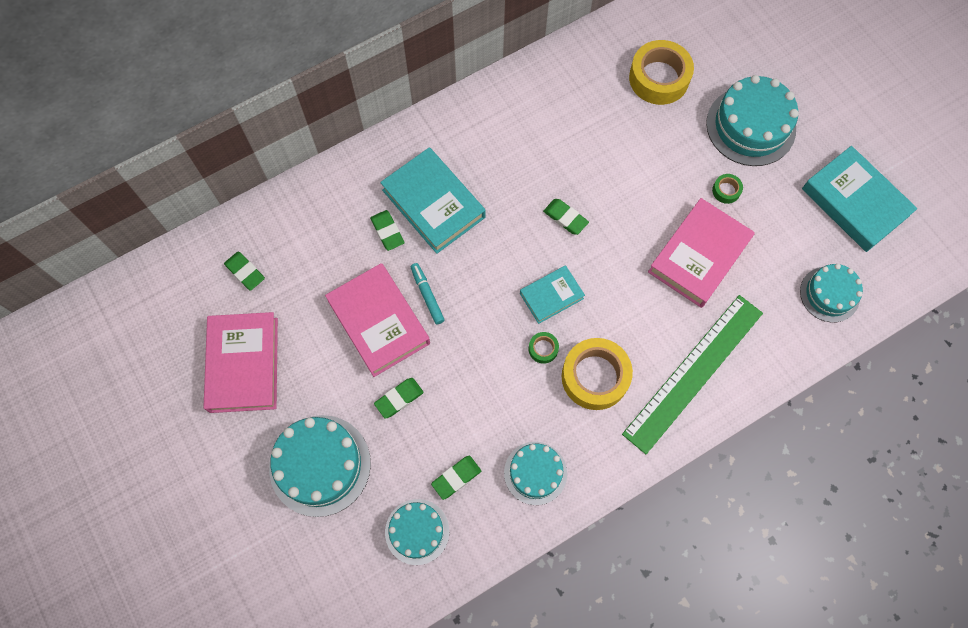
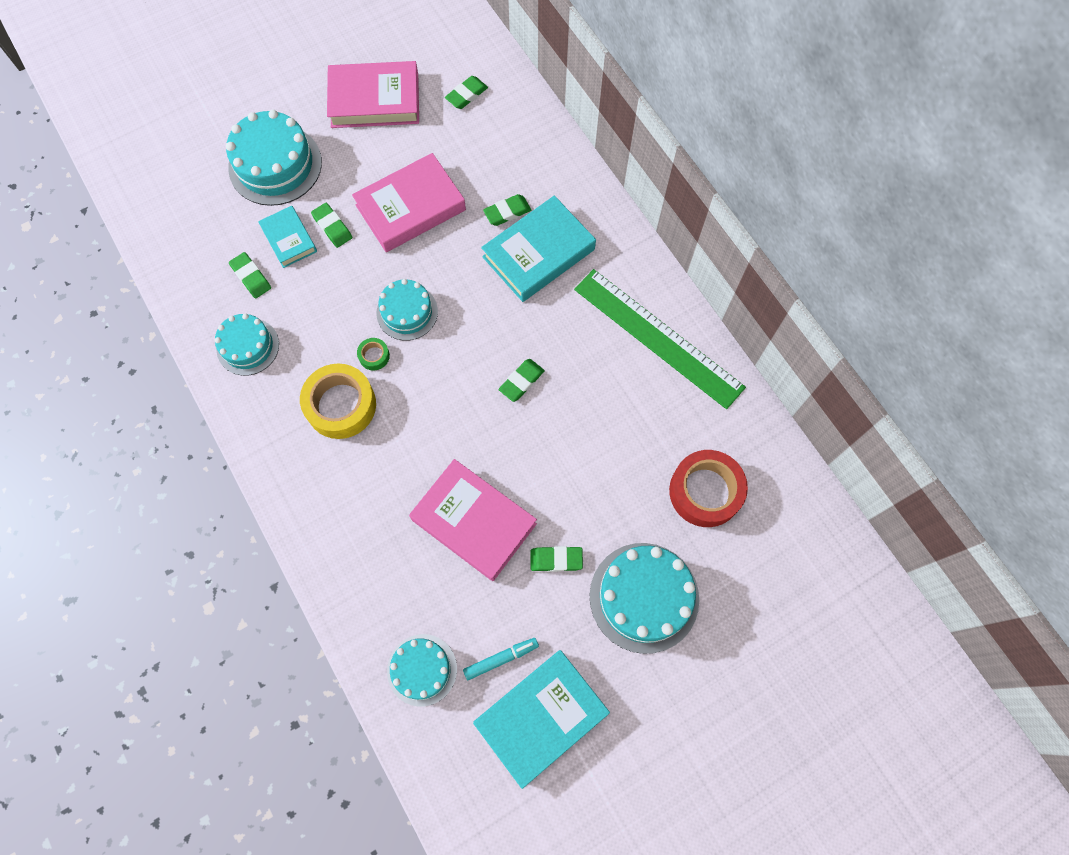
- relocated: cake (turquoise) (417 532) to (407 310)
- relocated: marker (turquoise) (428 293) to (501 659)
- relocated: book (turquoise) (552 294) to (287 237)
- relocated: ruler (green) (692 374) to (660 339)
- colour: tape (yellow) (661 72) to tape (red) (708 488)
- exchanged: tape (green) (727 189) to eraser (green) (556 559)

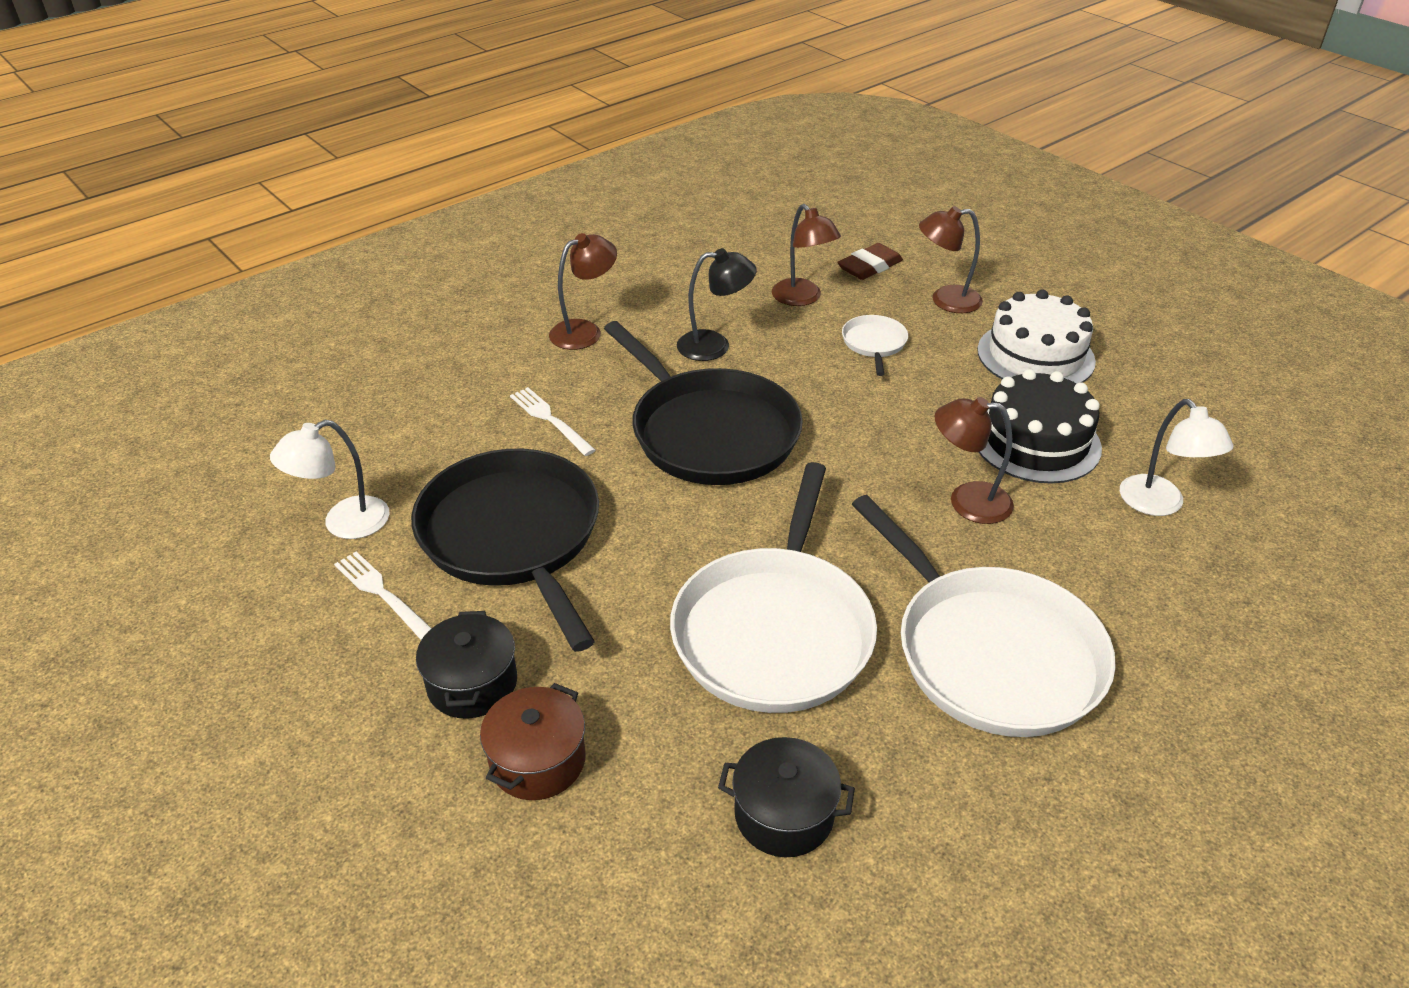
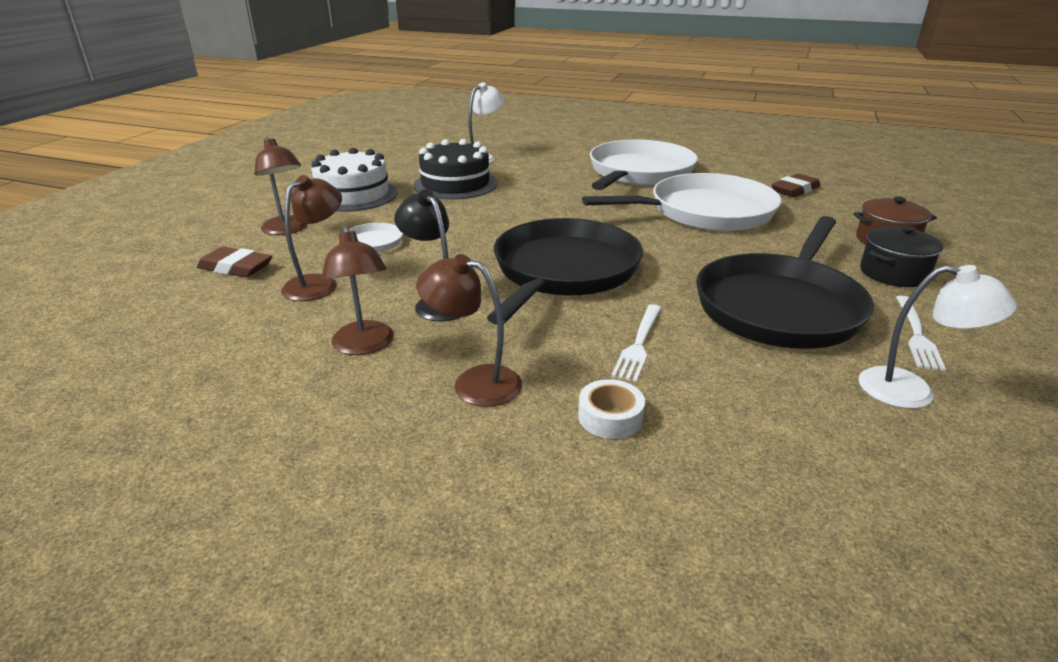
- exchanged: pot (black) (786 797) to eraser (brown) (796 185)
- relocated: lamp (brown) (974 460) to (357 290)
- appeared: tape (white) (611 409)

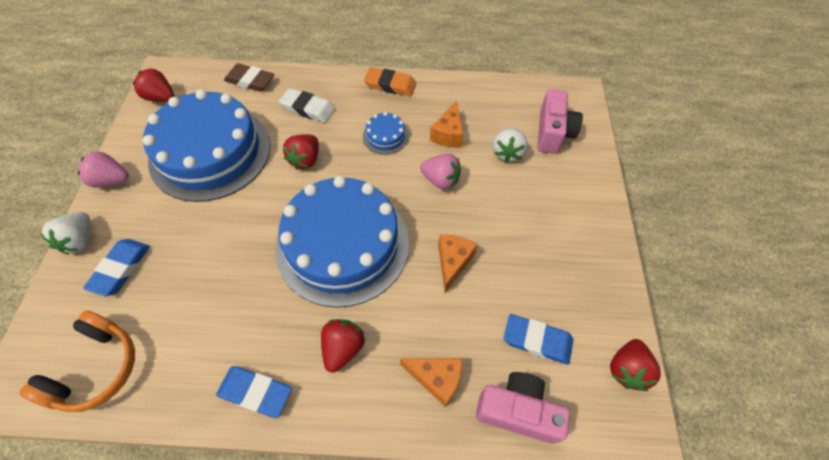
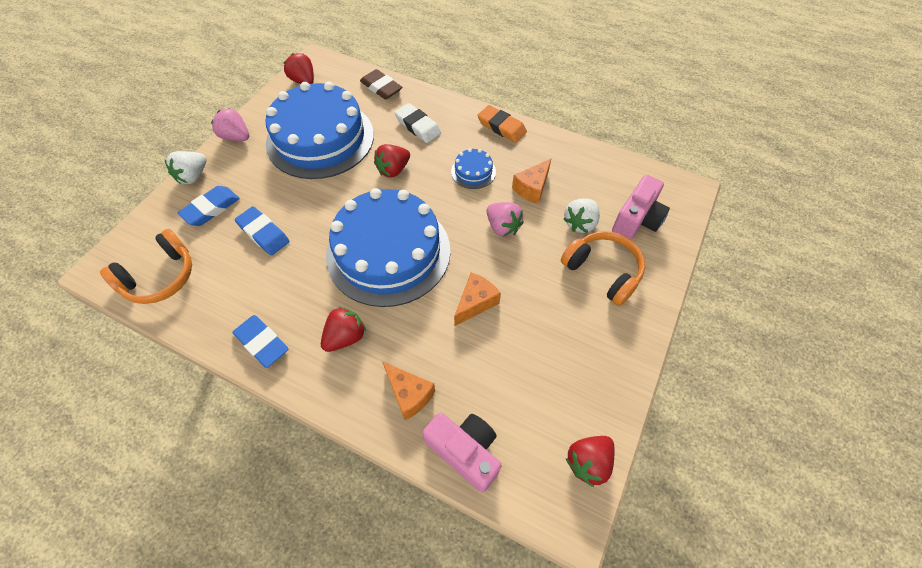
- relocated: eraser (blue) (538 339) to (262 230)
- appeared: headphones (orange) (603 268)

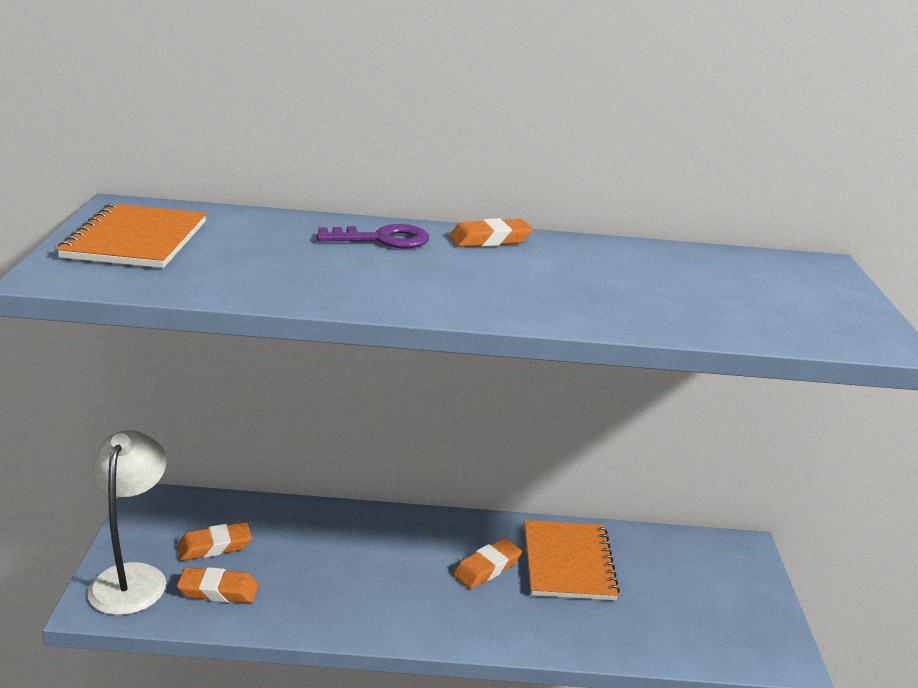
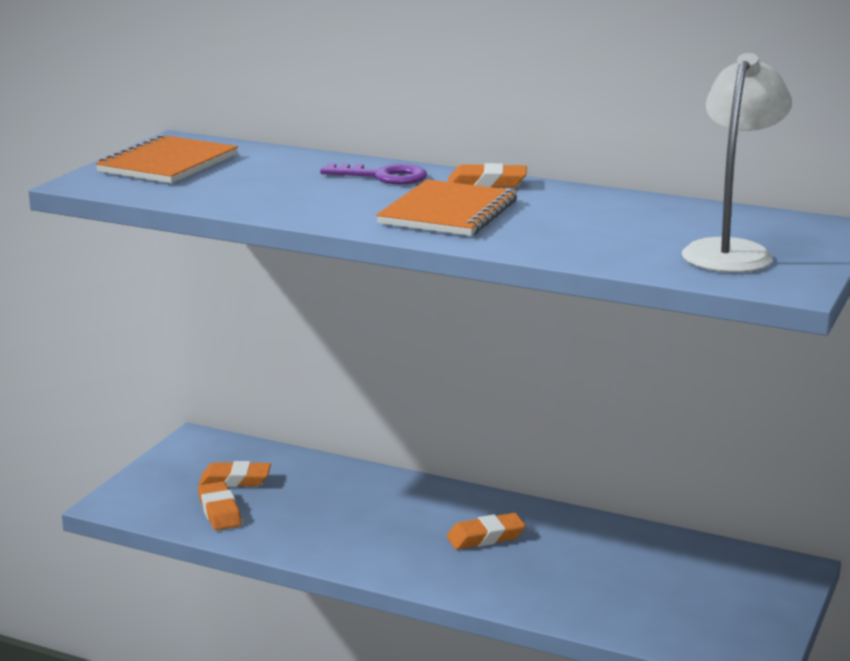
- relocated: lamp (white) (127 522) to (737 163)
- spun: eraser (orange) (217 585) = (220 505) 45 degrees clockwise
- relocated: notebook (orange) (572 560) to (446 207)

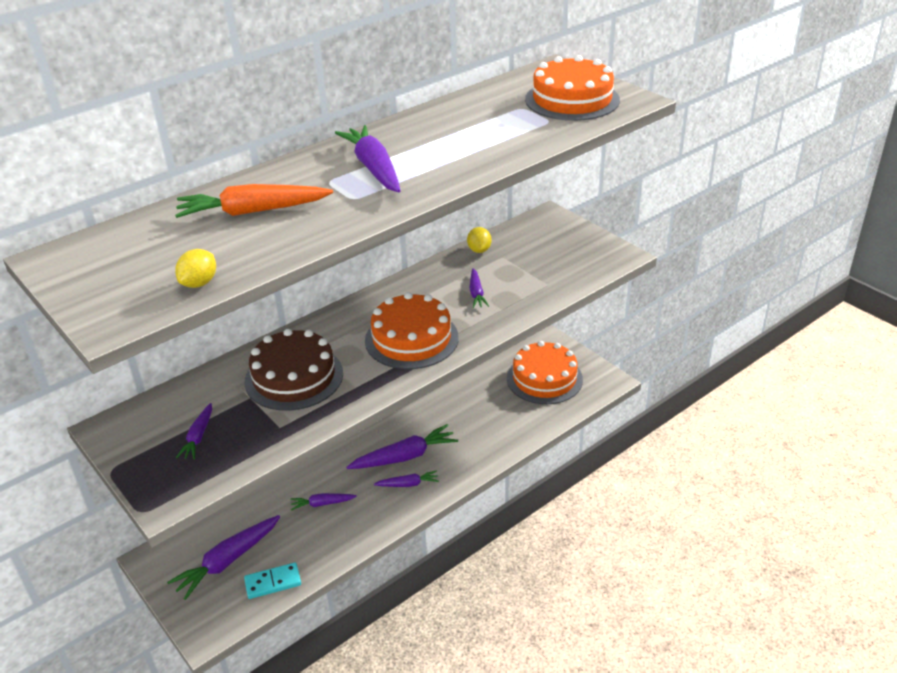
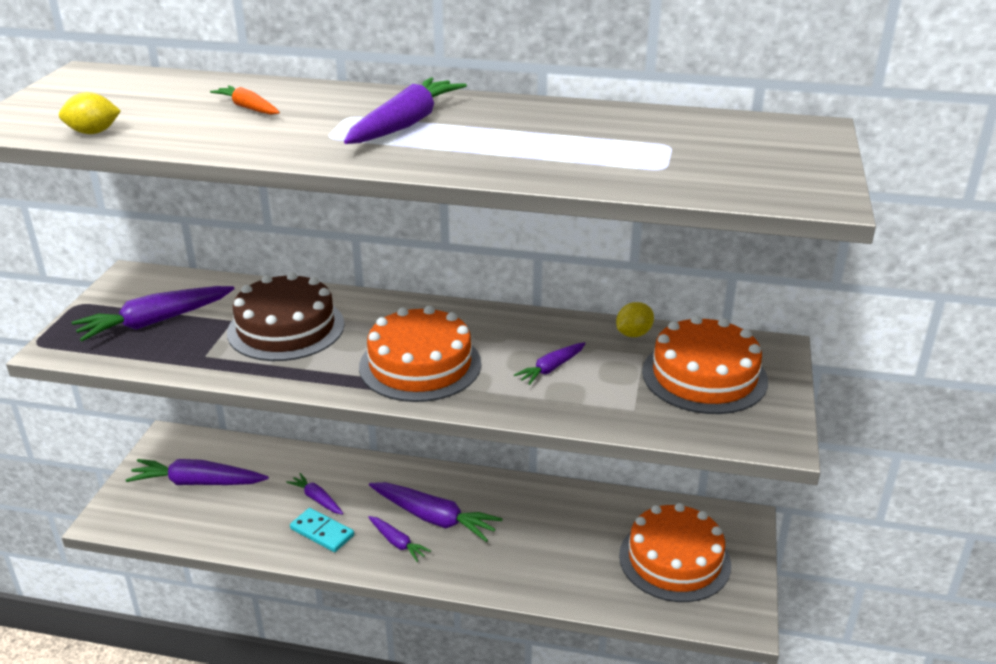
- size: carrot (orange) (254 201) = (245 100) x0.55
- size: carrot (purple) (194 431) = (153 313) x1.82
- relocated: domino (turquoise) (272 581) to (322 530)
- relocated: cake (orange) (572 88) to (705 364)

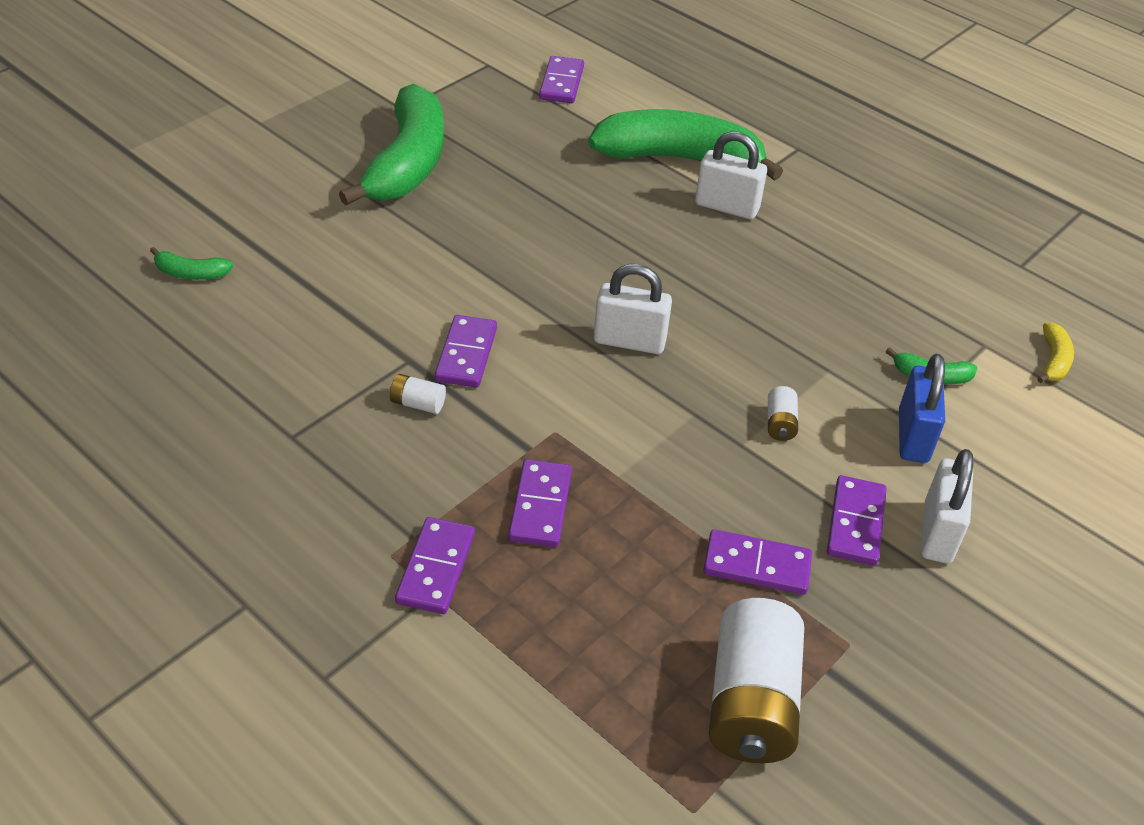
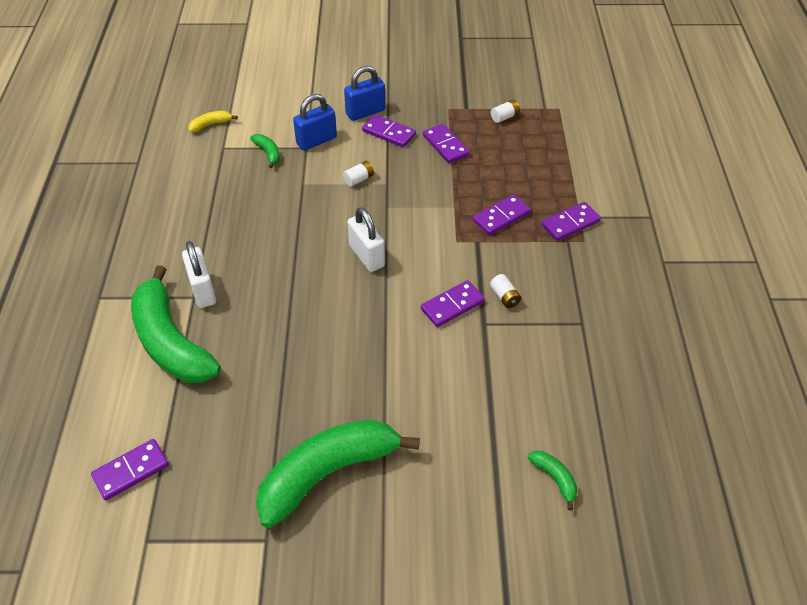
- size: battery (white) (756 680) = (505 111) x0.43
- spun: domino (purple) (856 520) = (389 130) 60 degrees clockwise
- colour: padlock (white) (946 506) to padlock (blue) (364 93)

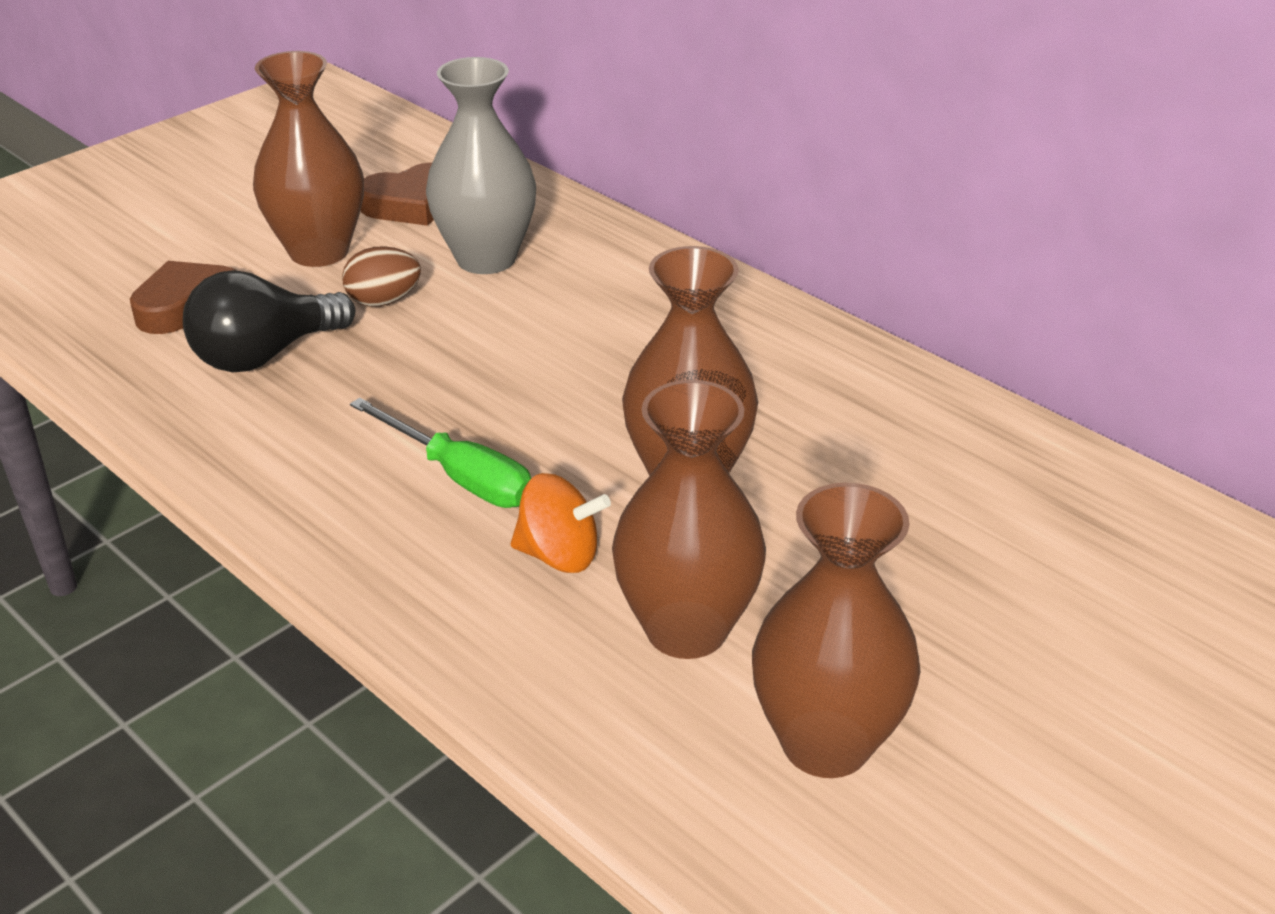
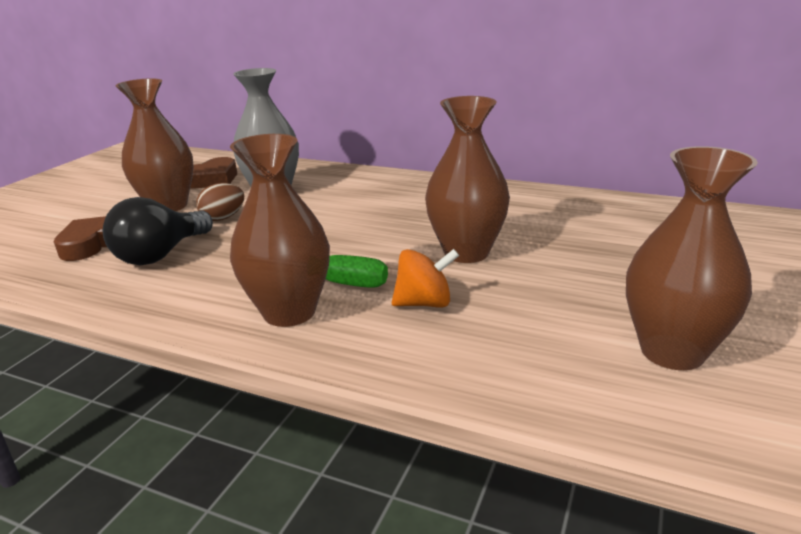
- relocated: vase (brown) (689 519) to (280 230)

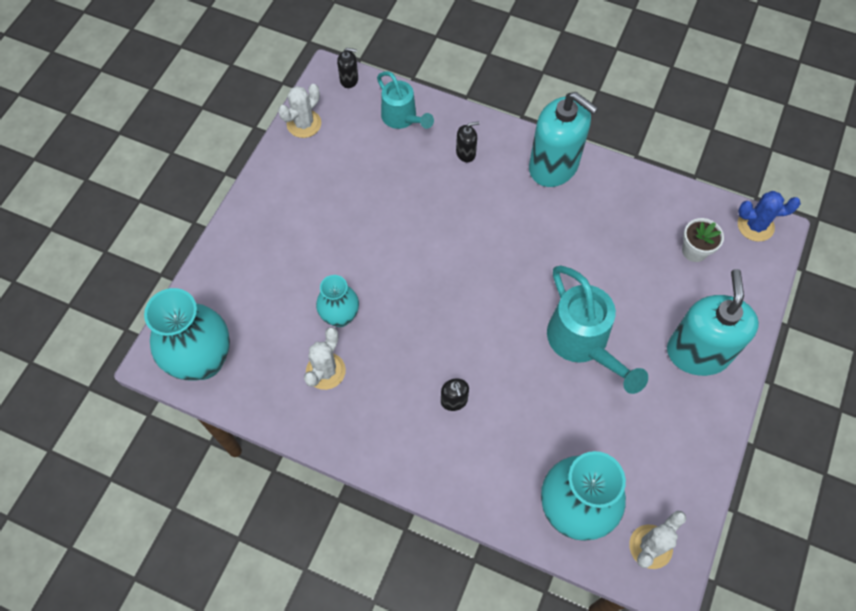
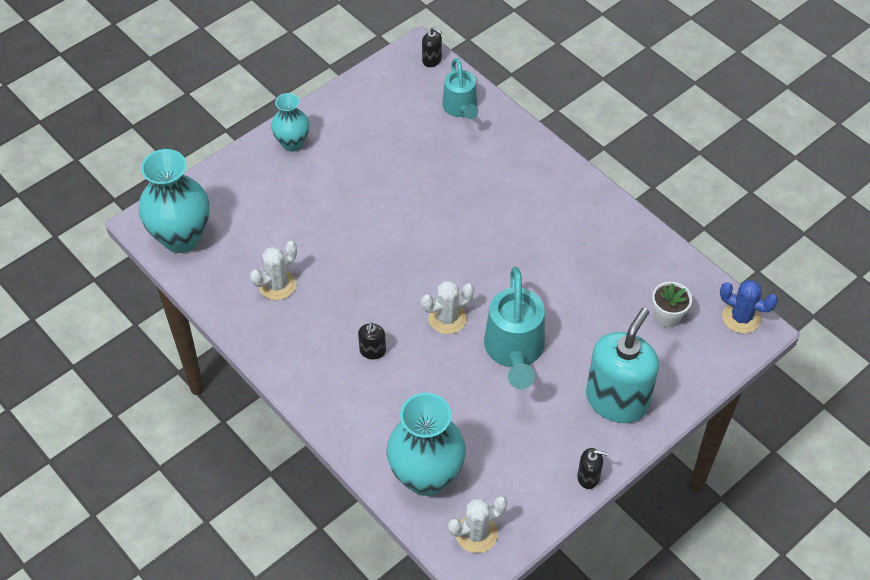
- relocated: cactus (white) (299 111) to (447 307)
- relocated: vase (turquoise) (337 301) to (290 122)
- relocated: soap dispenser (black) (467 142) to (592 468)
- missing: soap dispenser (turquoise) (563 139)

